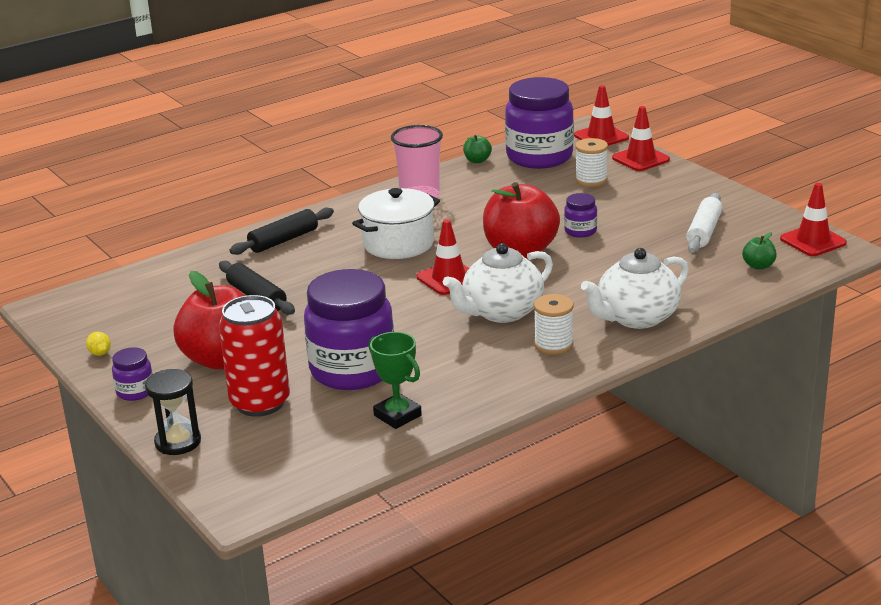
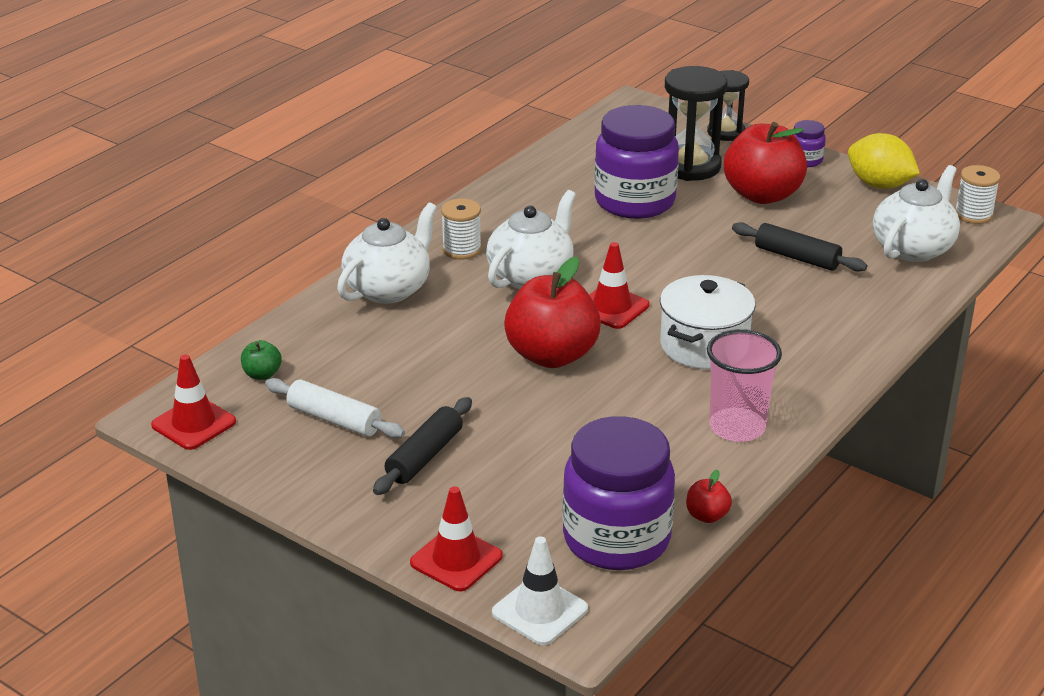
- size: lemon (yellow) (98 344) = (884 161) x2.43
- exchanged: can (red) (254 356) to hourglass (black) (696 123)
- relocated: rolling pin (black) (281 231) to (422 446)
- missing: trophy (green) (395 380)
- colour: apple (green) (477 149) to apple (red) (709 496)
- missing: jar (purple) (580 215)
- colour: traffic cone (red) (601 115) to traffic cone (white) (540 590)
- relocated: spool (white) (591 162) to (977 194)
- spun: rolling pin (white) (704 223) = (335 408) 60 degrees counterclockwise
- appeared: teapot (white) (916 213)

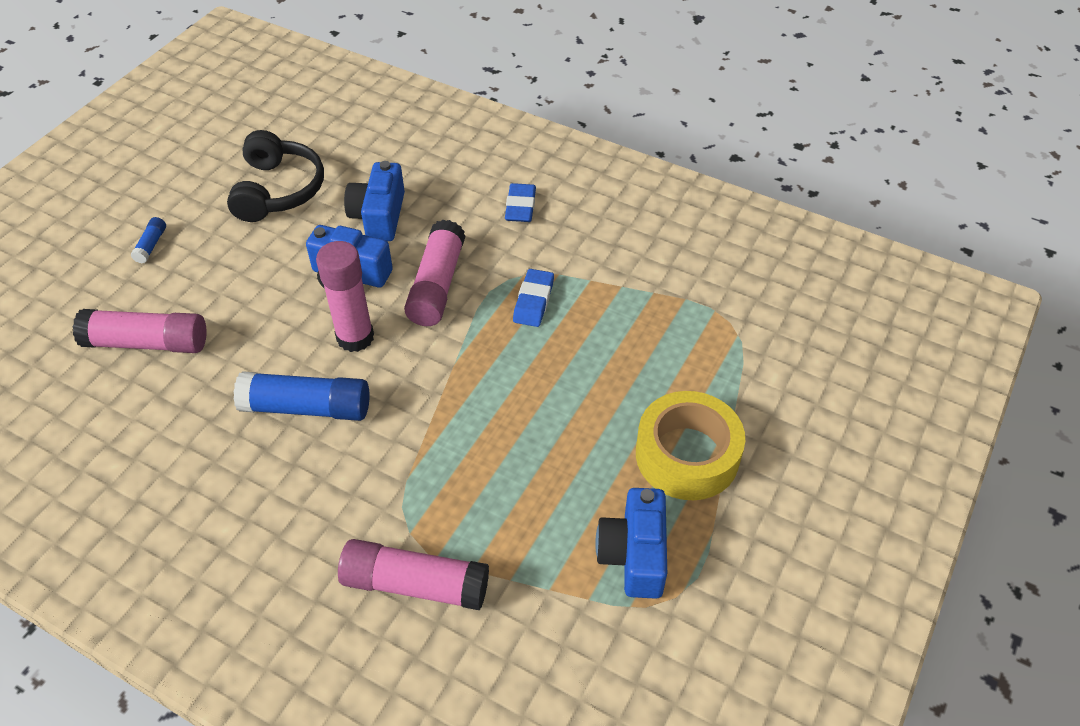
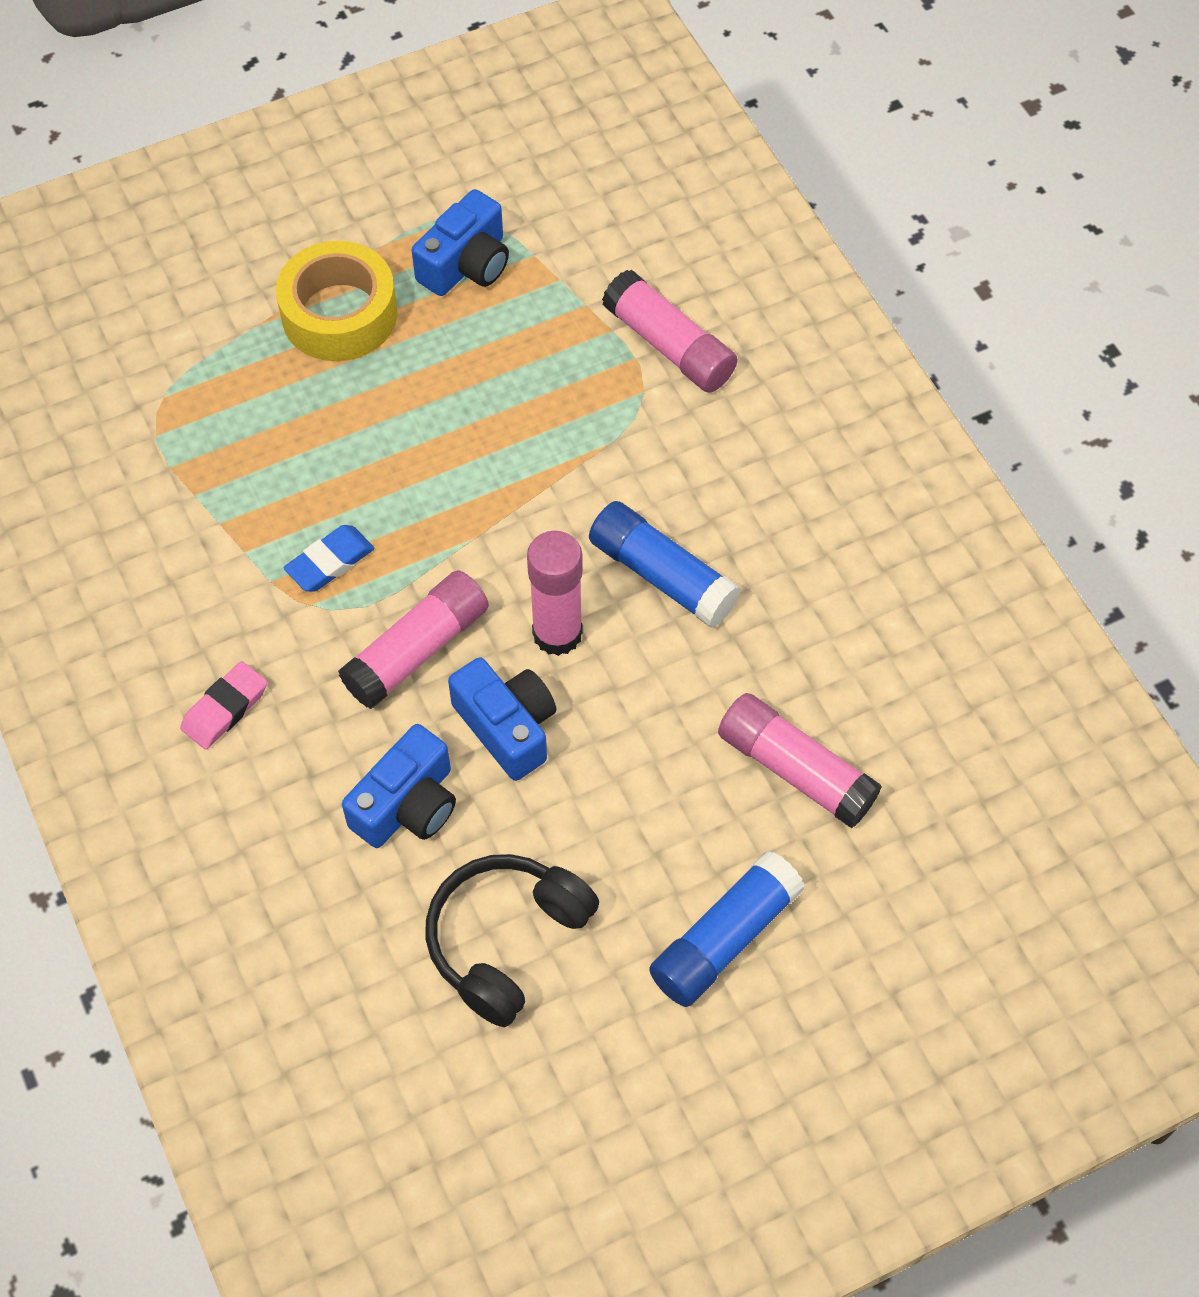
- size: glue stick (blue) (148 240) = (727 929) x2.18
- colour: eraser (blue) (520 202) to eraser (pink) (223 705)

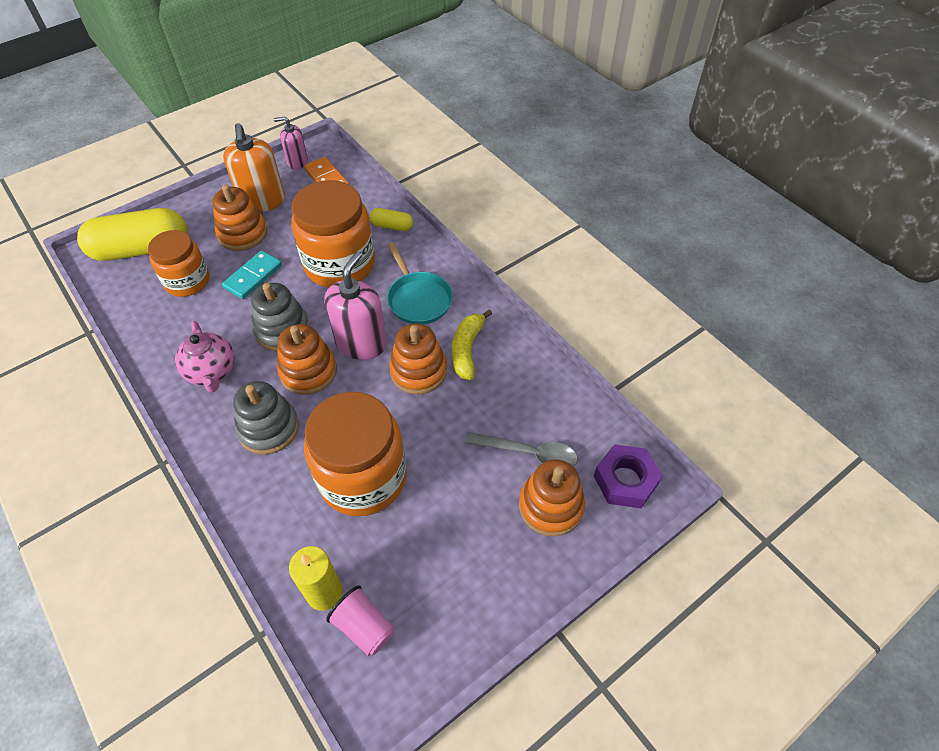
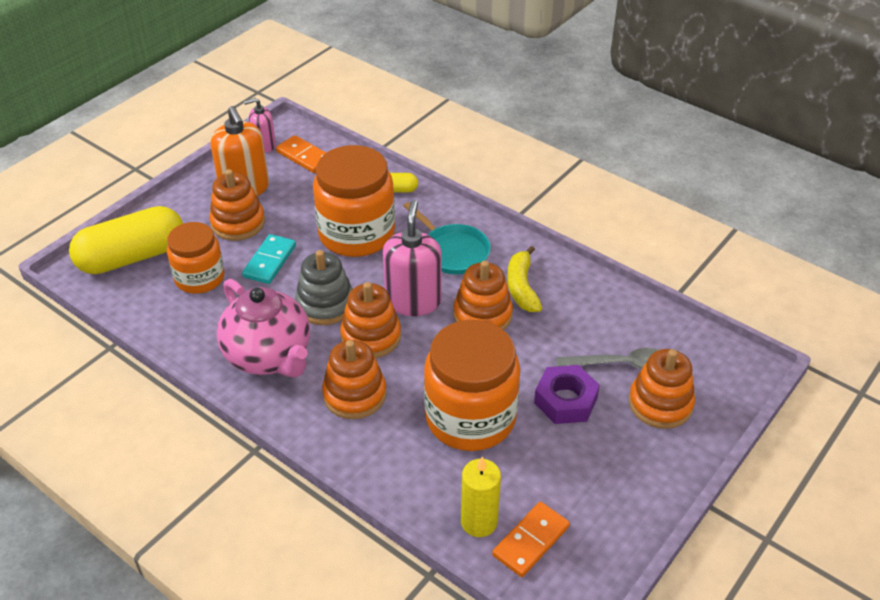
- size: teapot (pink) (205 356) = (263 328) x1.52
- colour: stacking toy (grey) (266 418) to stacking toy (orange) (354 379)
- exchanged: cup (pink) (360 620) to domino (orange) (531 539)
- relocated: nut (purple) (628 476) to (567 394)

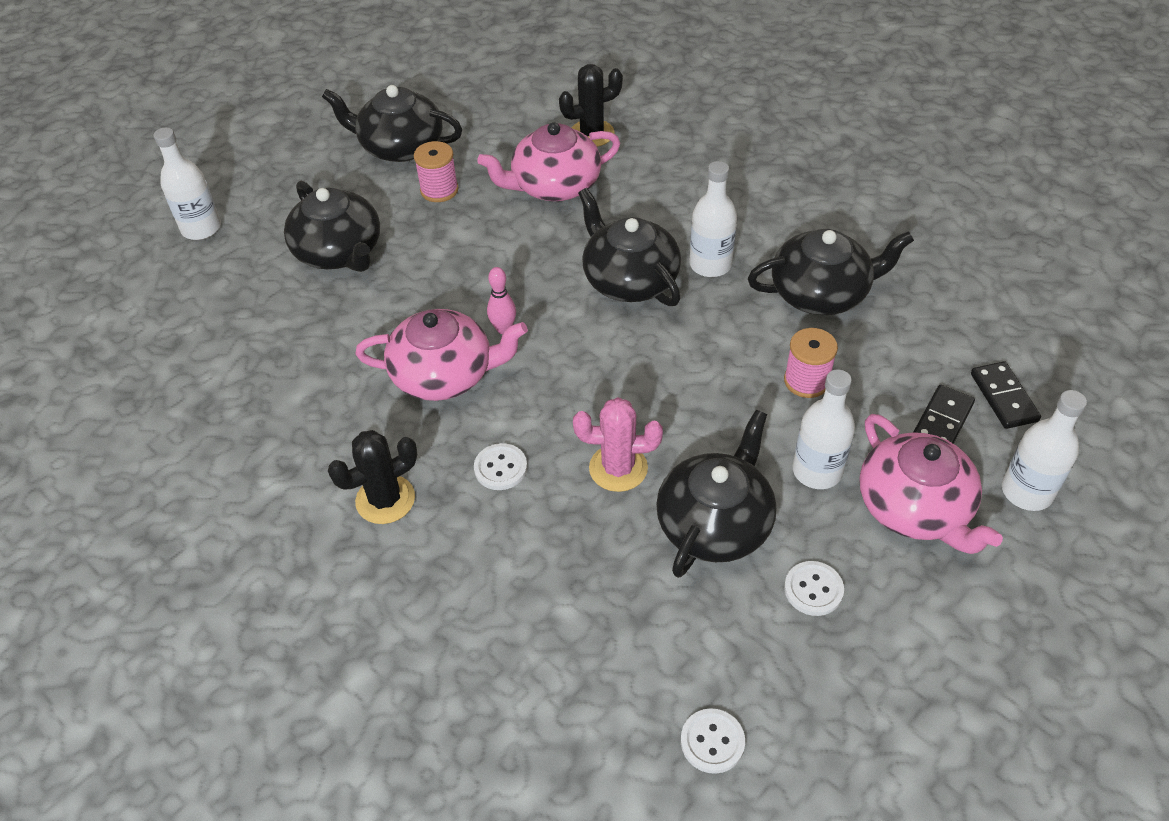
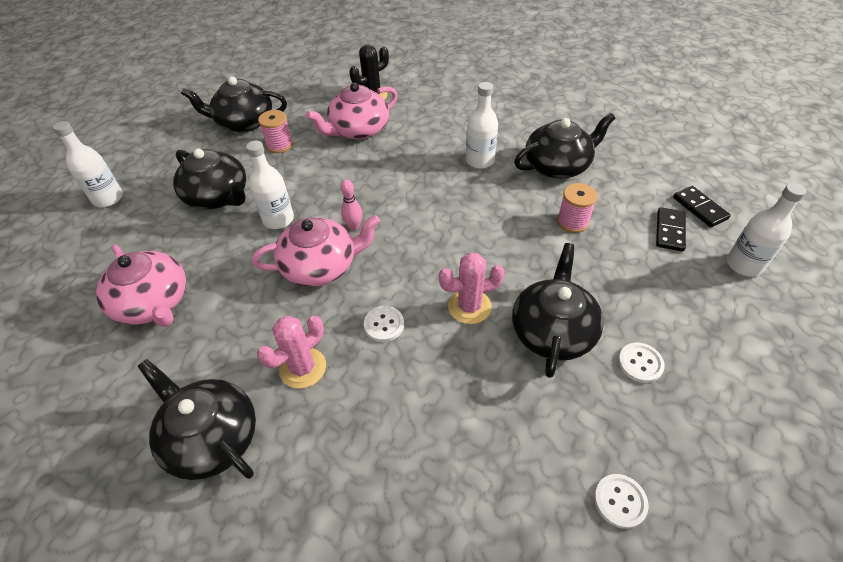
- colour: cactus (black) (372 477) to cactus (pink) (291 352)
- relocated: teapot (black) (629 247) to (197 419)
- relocated: bottle (white) (824 429) to (270 185)
- relocated: teapot (pink) (931 484) to (141 286)

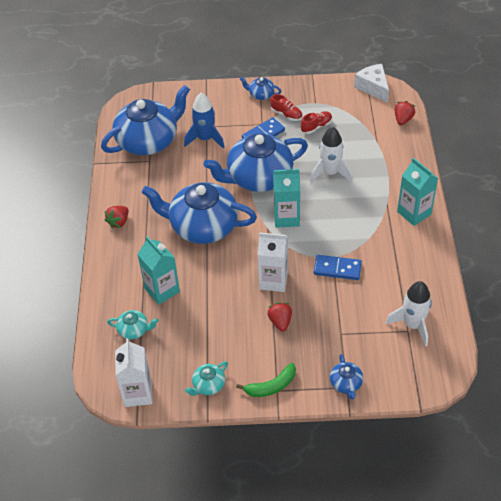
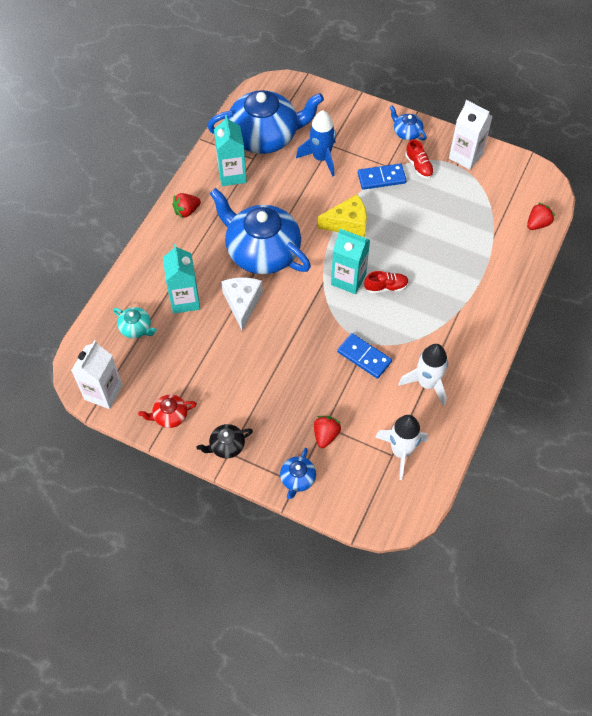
- colour: teapot (turquoise) (206 378) to teapot (red) (167 411)
- exchanged: teapot (blue) (256 162) to cheese (yellow) (342 215)
- exchanged: banana (green) (266 380) to teapot (black) (225 441)
- relocated: carton (white) (273 262) to (471 135)
- relocated: strawberry (red) (279 316) to (327 432)
- relocated: shoe (red) (316 122) to (386 282)
- relocated: rocket (white) (331 155) to (423 375)
- relocated: cheese (white) (371 83) to (242 304)
- relocated: carton (turquoise) (417 192) to (230 150)

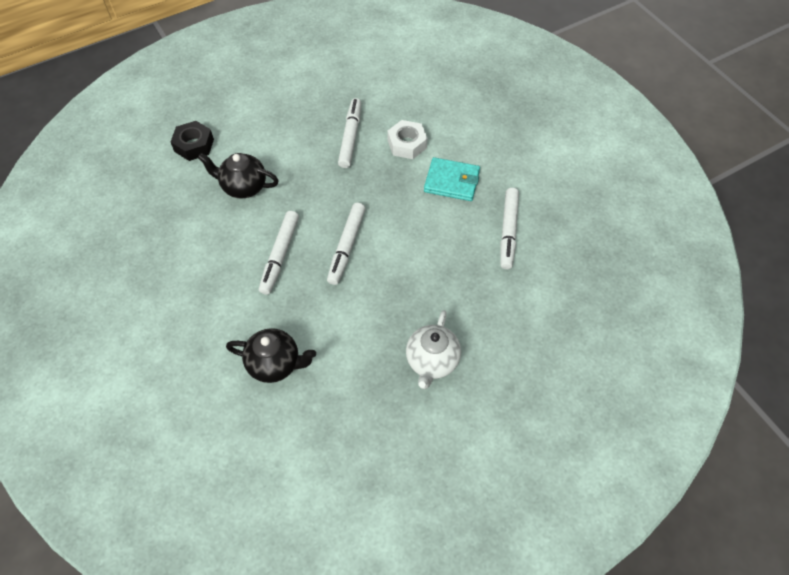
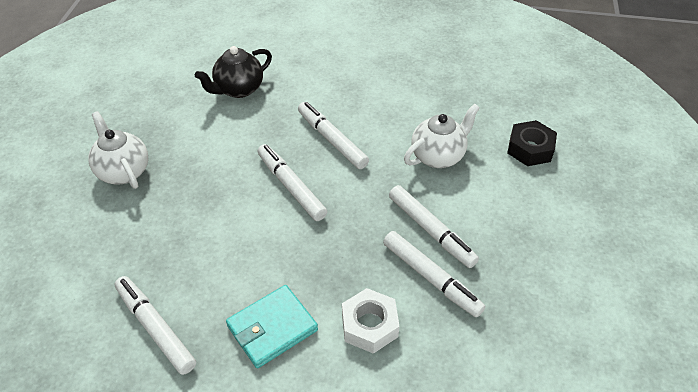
- colour: teapot (black) (238 176) to teapot (white) (442 136)
- appeared: marker (white) (434 226)

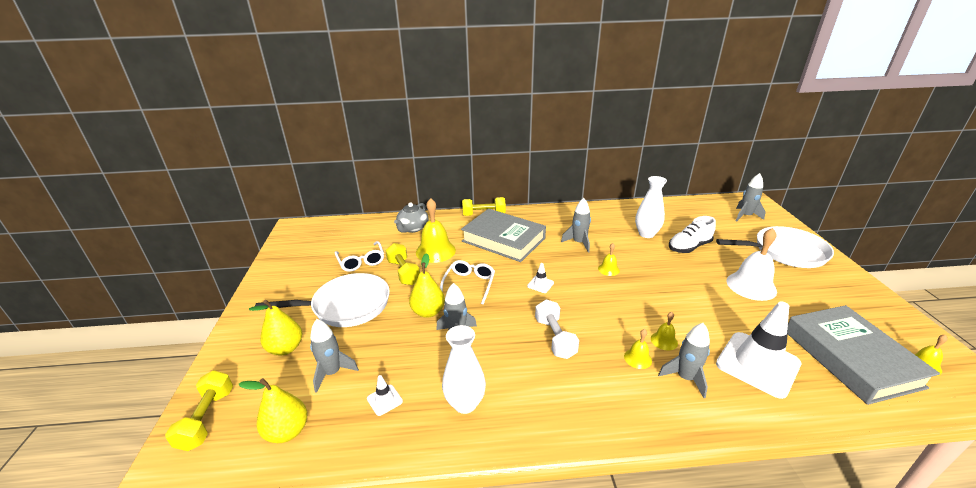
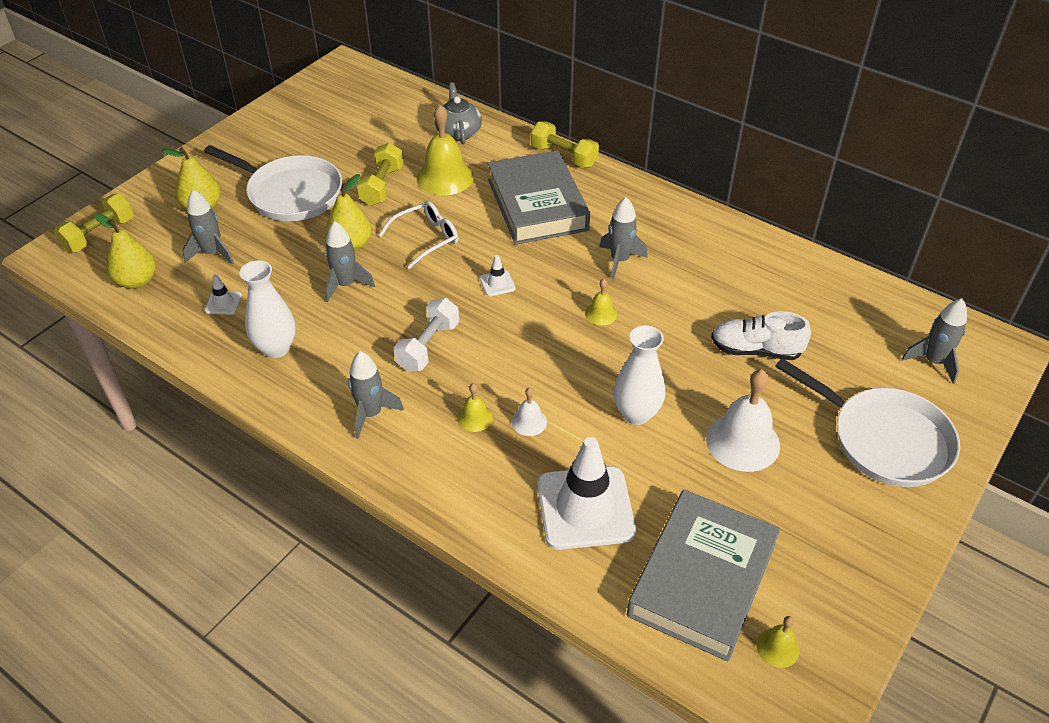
- missing: glasses (white) (359 256)
- spun: teapot (grey) (411 217) = (458 113) 105 degrees clockwise
- relocated: vase (white) (651 207) to (639 375)
- colour: bell (yellow) (664 331) to bell (white) (529 411)
- relocated: rocket (grey) (684 360) to (376 395)

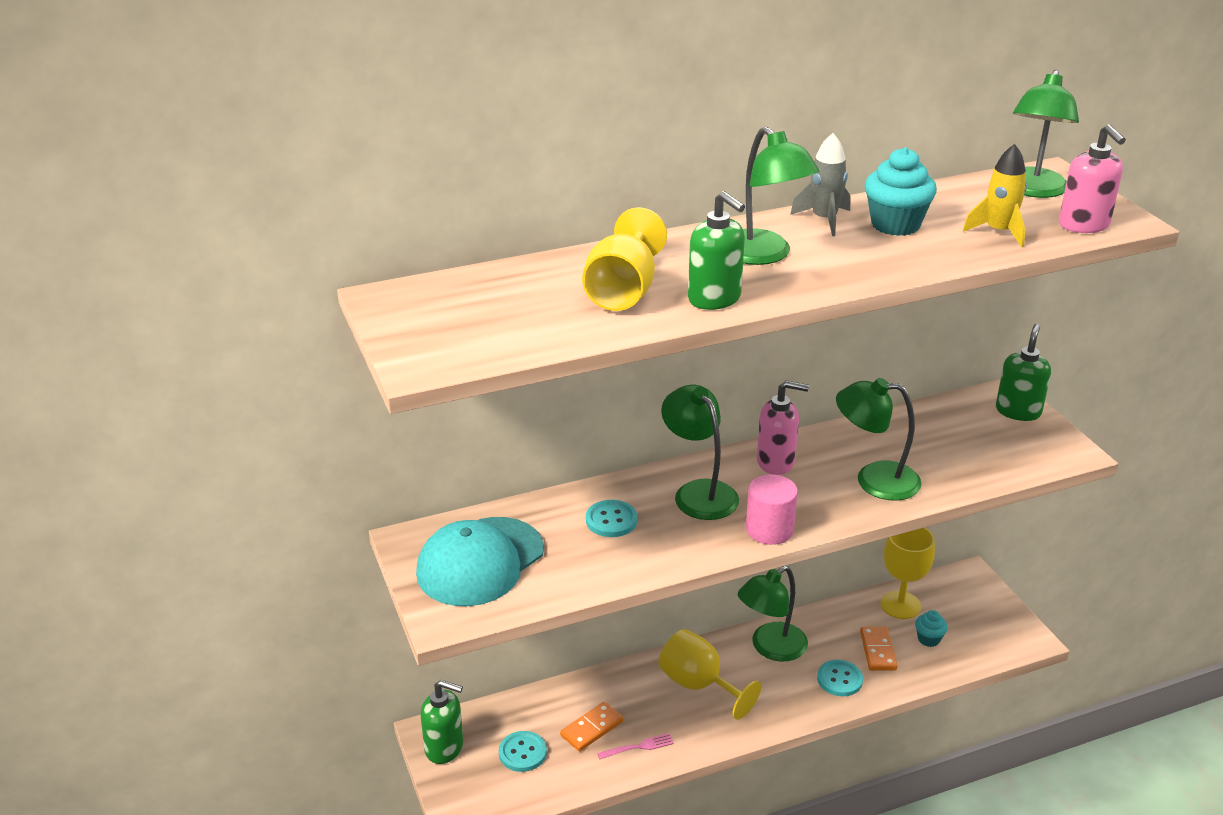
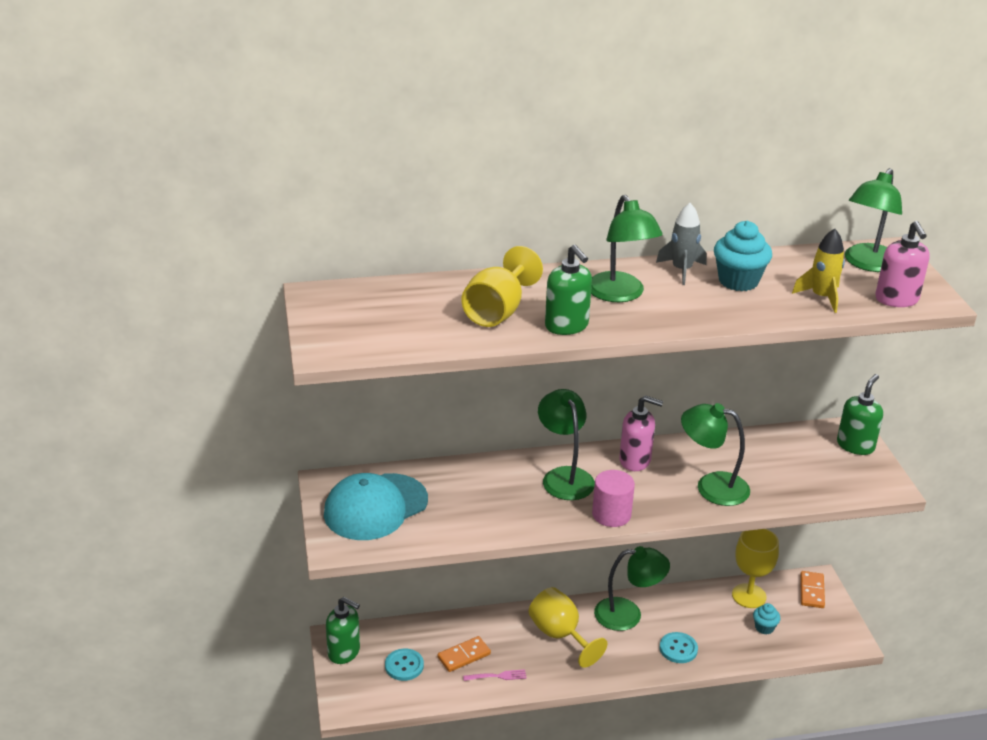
- missing: button (turquoise) (611 518)
- spun: lamp (green) (773 613) = (632 588) 150 degrees counterclockwise
- relocated: domino (orange) (878 649) to (812 589)

